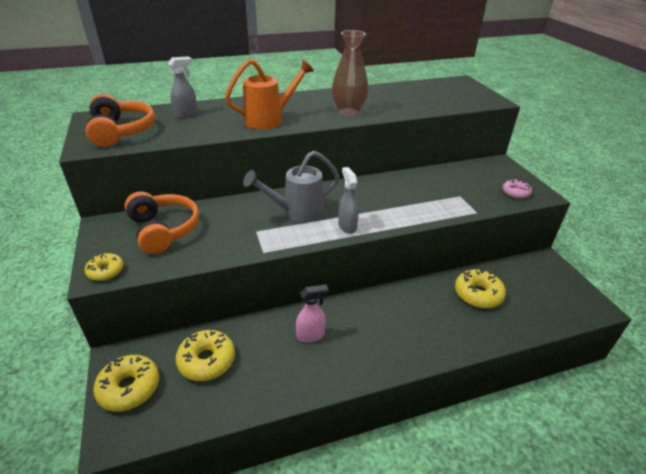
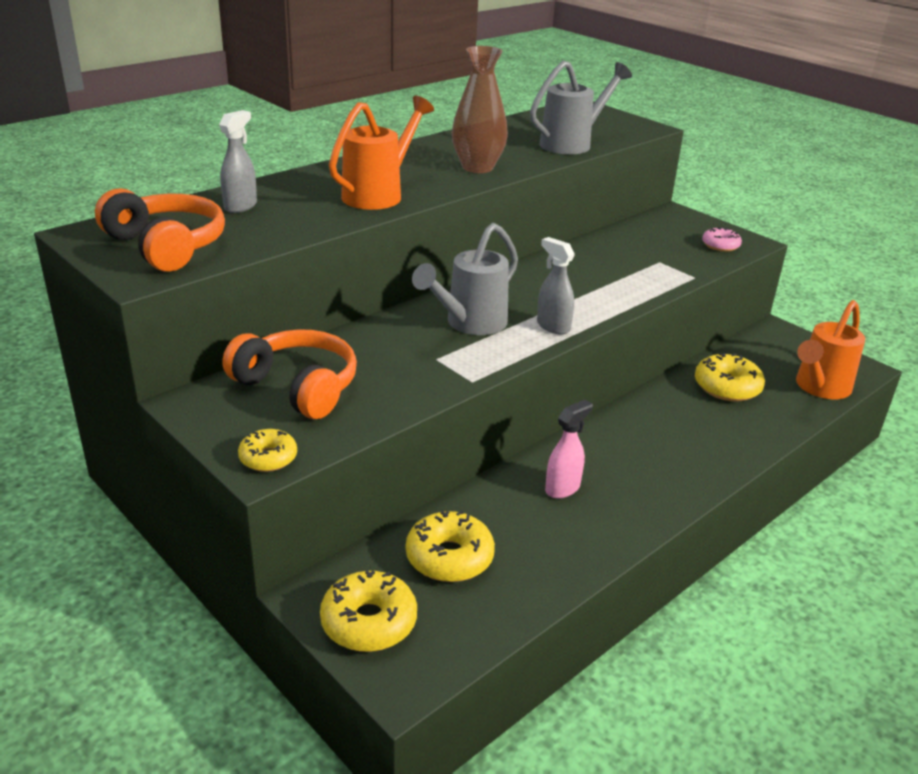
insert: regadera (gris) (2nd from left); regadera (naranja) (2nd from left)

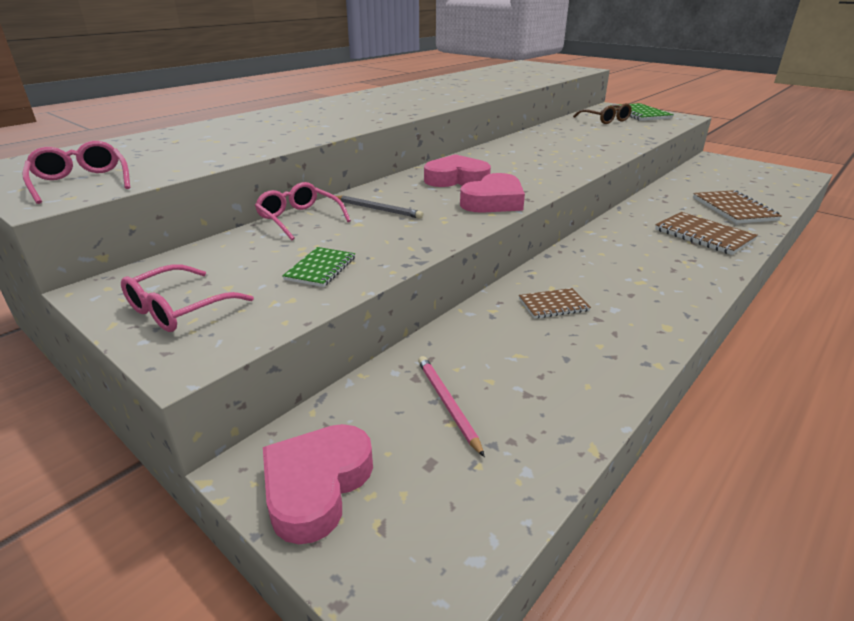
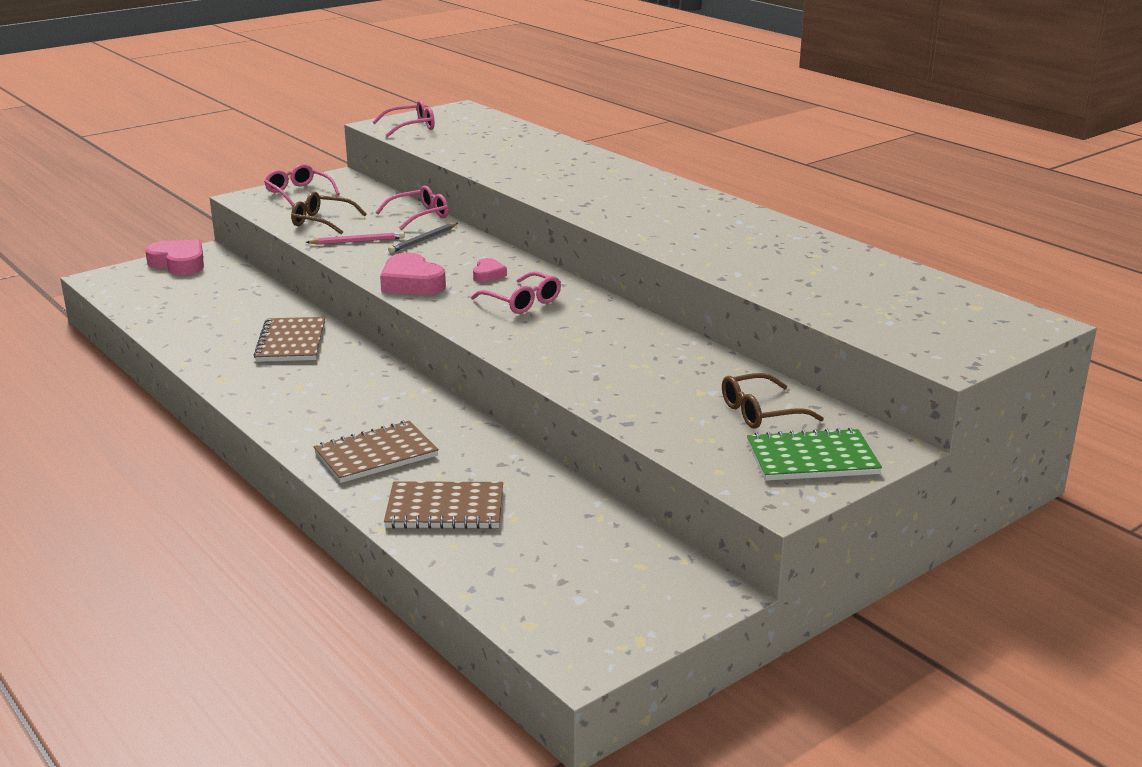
insert: gafas (rosa) (4th from left)
move: lápiz (rosa)
replace: cuaderno (verde) (1st from left) to gafas (marrón) (1st from left)
resize: corazón (rosa) (2nd from left in the first image) x0.54; cuaderno (marrón) (1st from left) x1.67

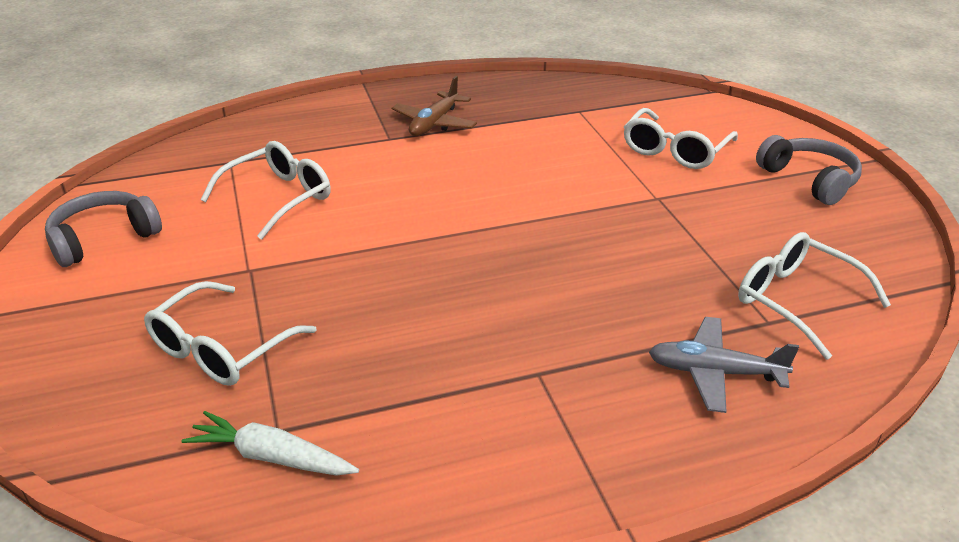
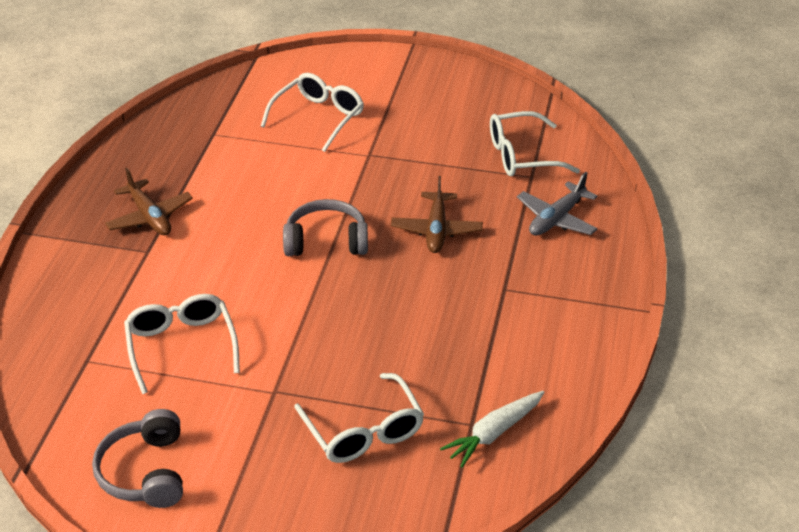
insert: avión (marrón) (2nd from left)
move: auriculares (gris) (2nd from left)
rotate: gafas (blanco) (3rd from left in the first image) 120 degrees counterclockwise

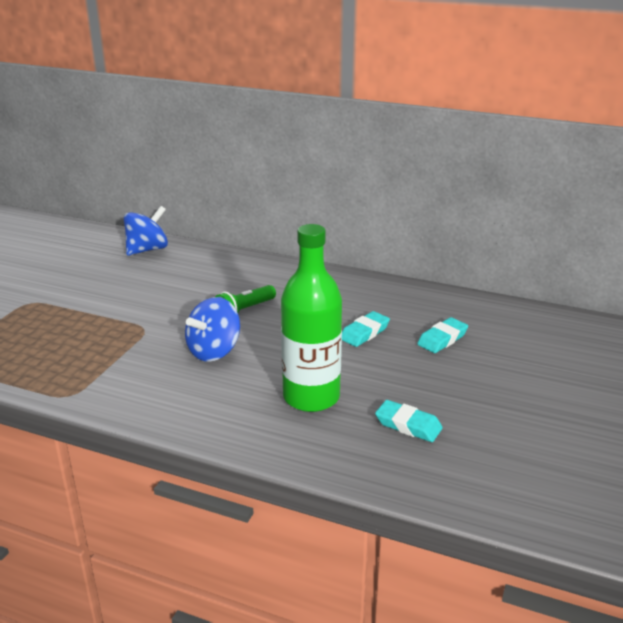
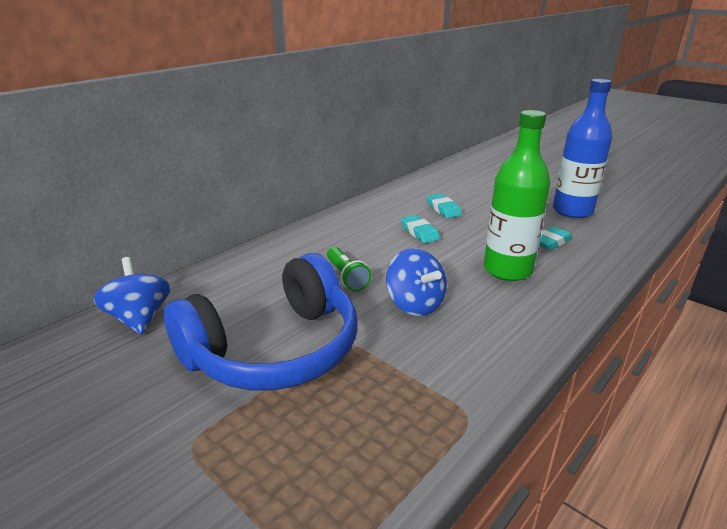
insert: botella (azul); auriculares (azul)

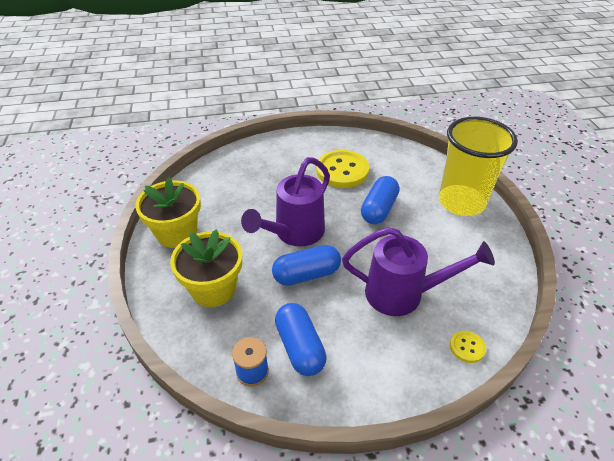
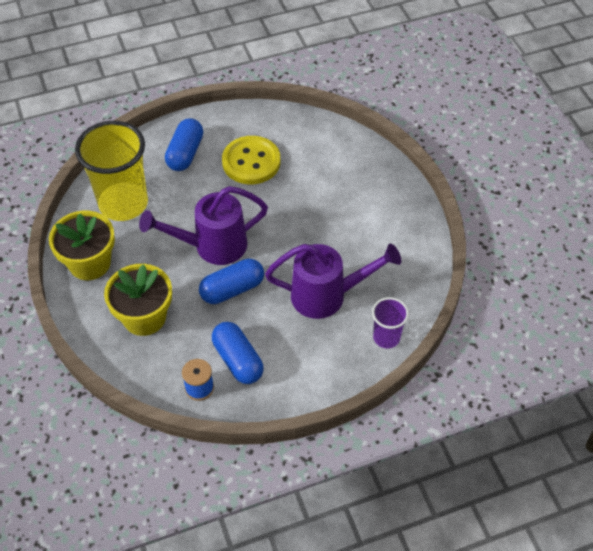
move: vaso (amarillo); cápsula (azul) (3rd from left in the first image) to cápsula (azul) (1st from left)
replace: botón (amarillo) (2nd from left) to vaso (morado)
rotate: regadera (morado) (1st from left) 45 degrees clockwise

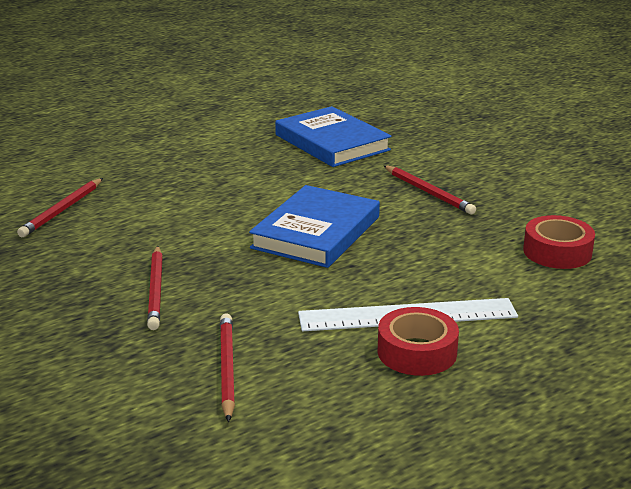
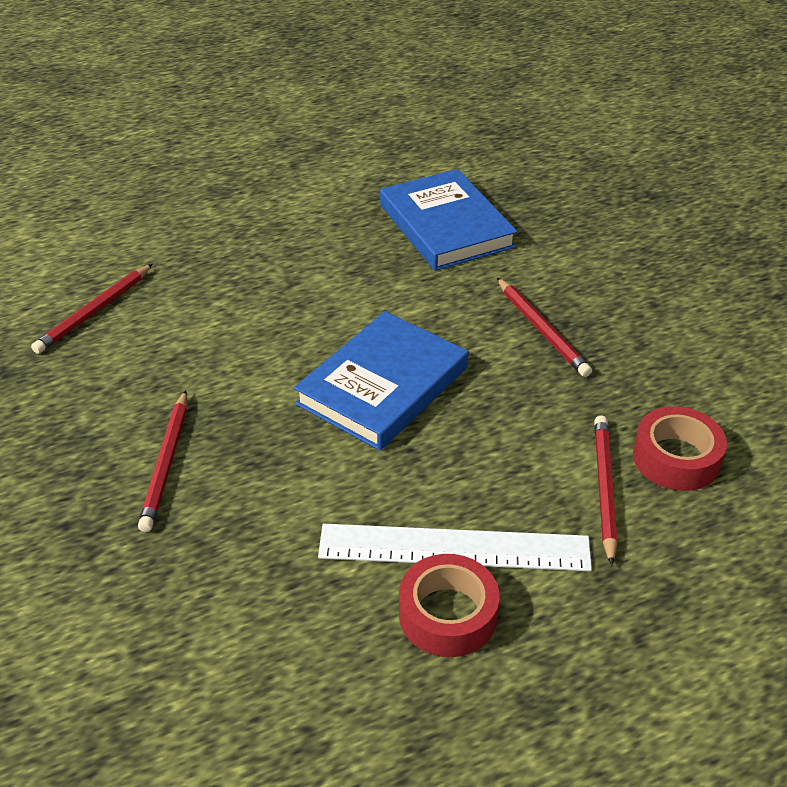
move: lápiz (rojo) (3rd from left in the first image) to lápiz (rojo) (4th from left)

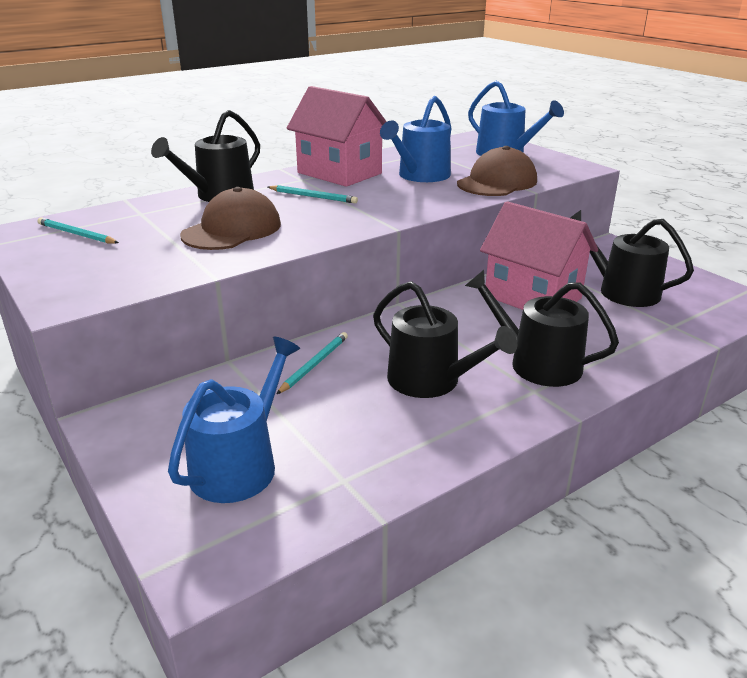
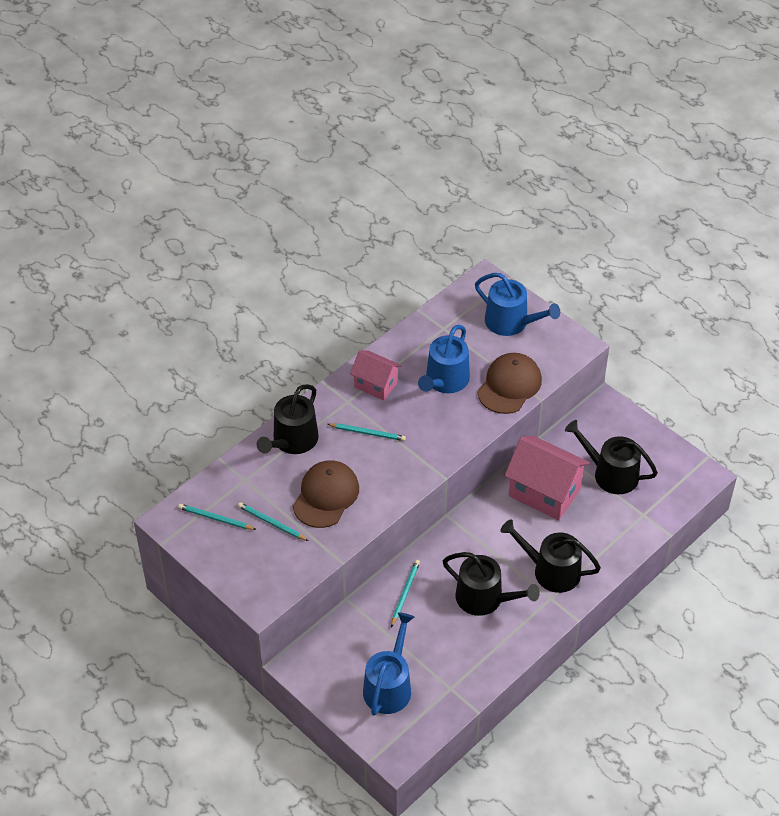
insert: lápiz (turquesa) (2nd from left)
resize: casa (rosa) (1st from left) x0.61

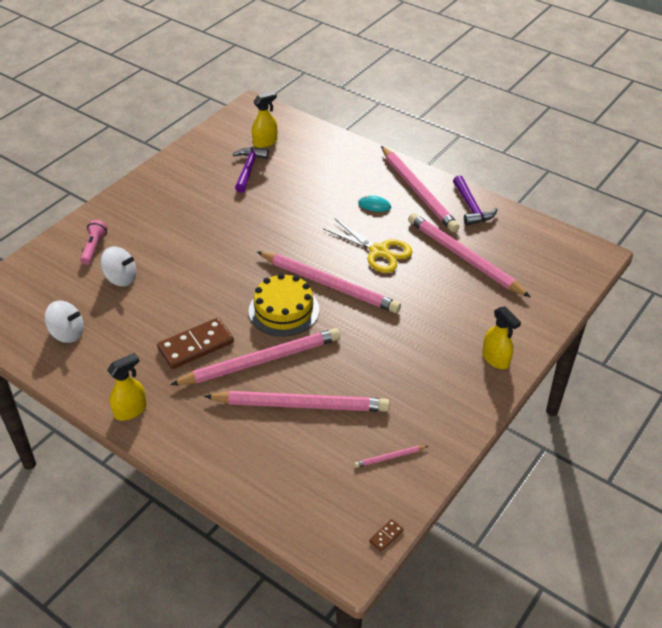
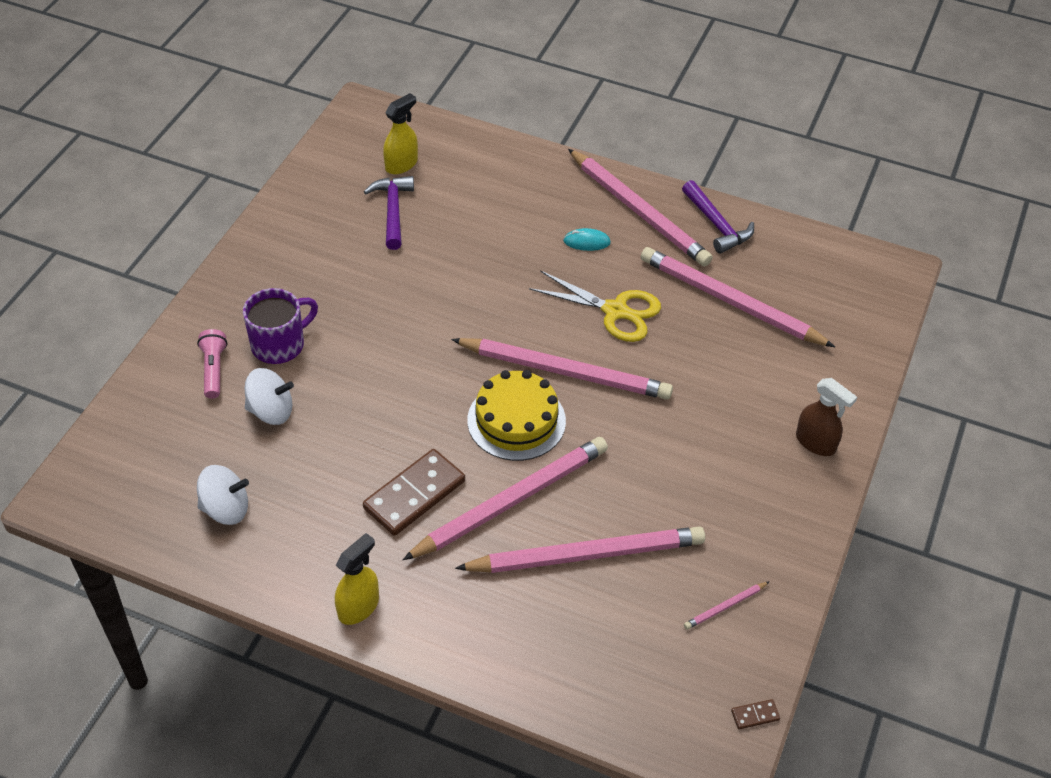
insert: taza (morado)
recolor: pulverizador (amarillo) (3rd from left) to pulverizador (marrón)
rotate: ficha de dominó (marrón) (2nd from left) 45 degrees clockwise

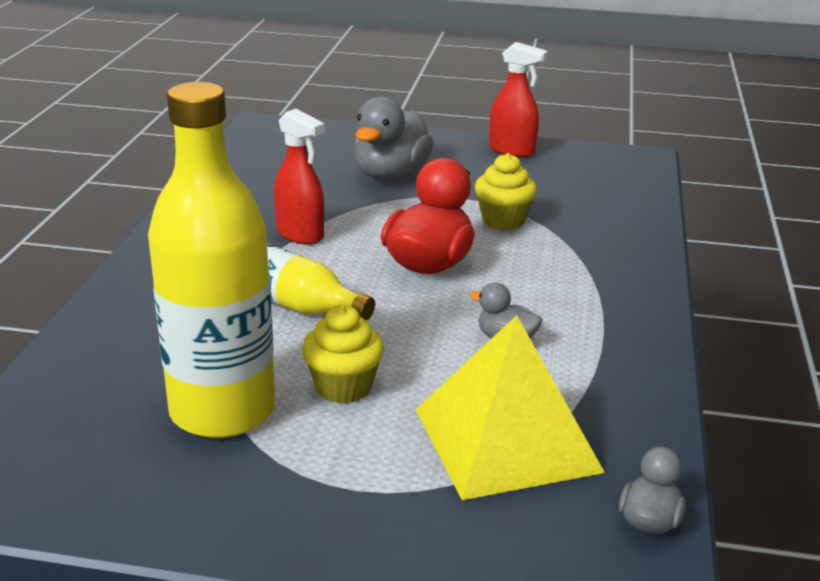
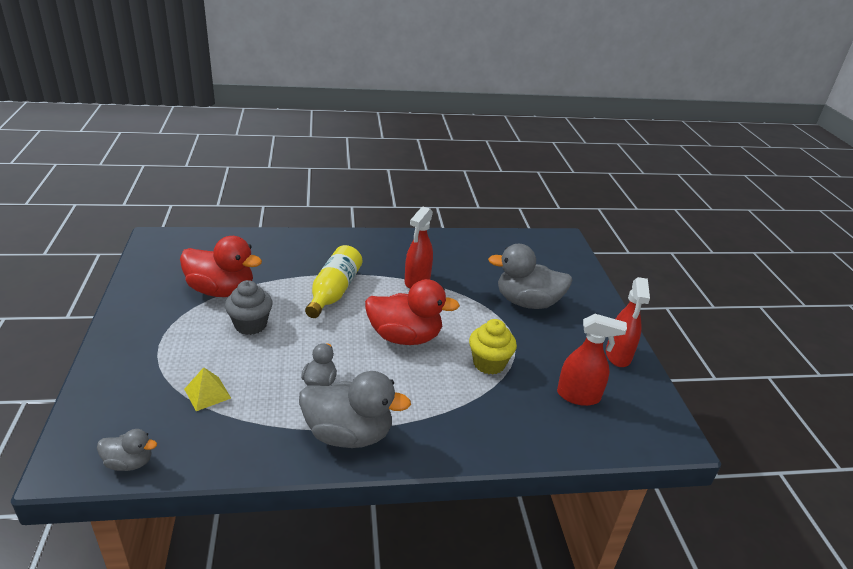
insert: pulverizador (rojo) (2nd from left); pato (gris) (3rd from left)
replace: botella (amarillo) (1st from left) to pato (rojo) (1st from left)
recolor: magdalena (amarillo) (1st from left) to magdalena (gris)
resize: pirámide (amarillo) x0.40

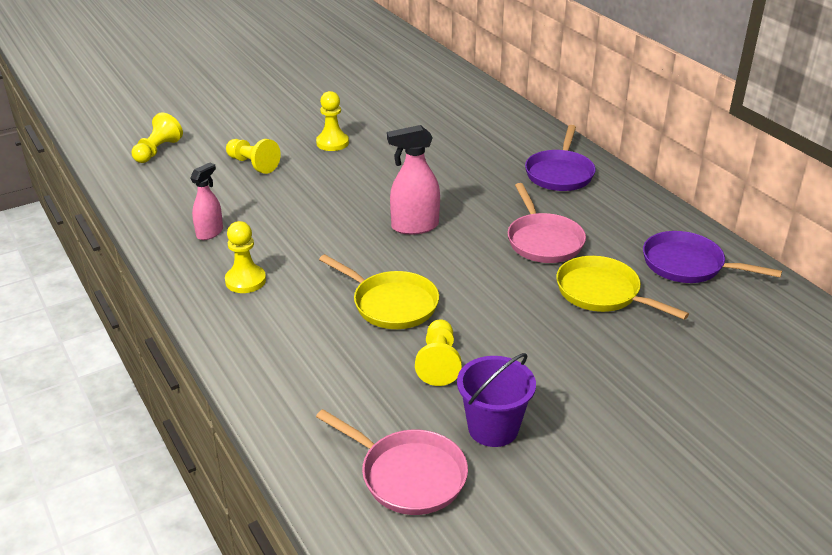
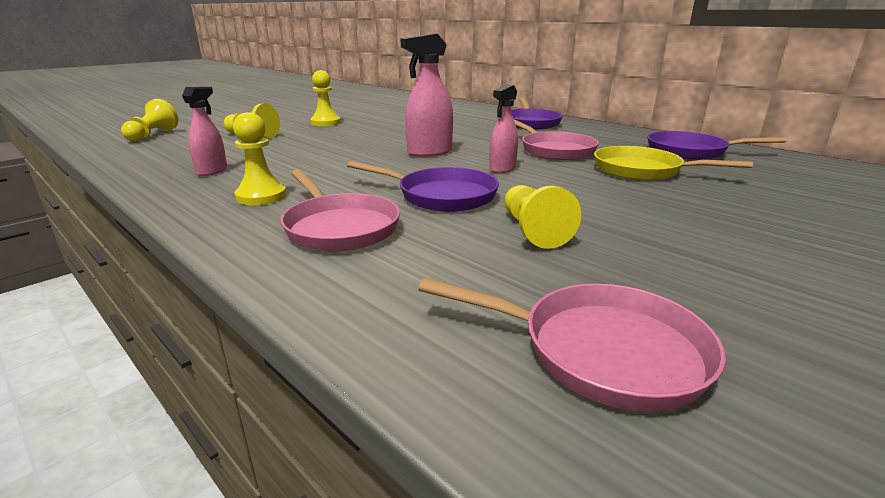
delete: balde (morado)
insert: pulverizador (rosa) (3rd from left); sartén (rosa) (1st from left)
recolor: sartén (amarillo) (1st from left) to sartén (morado) (1st from left)

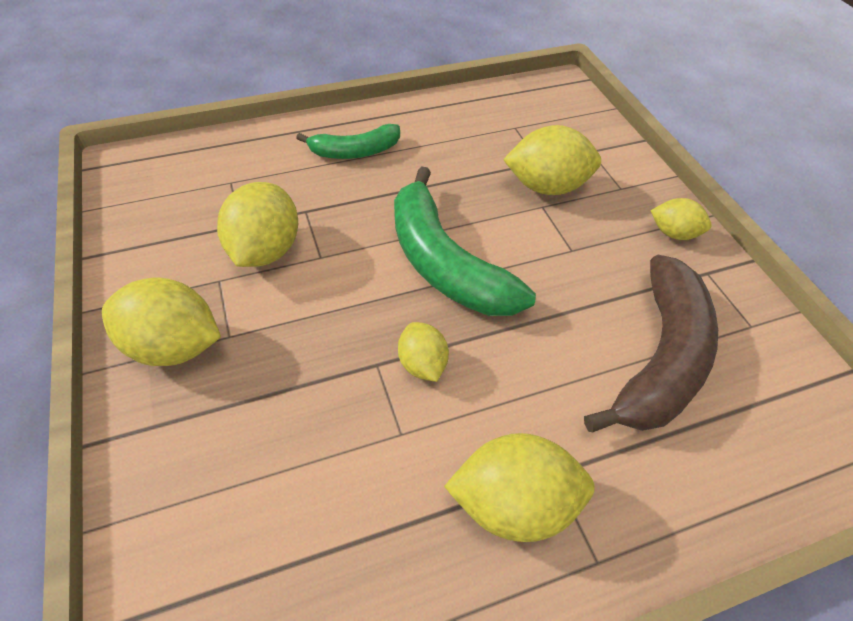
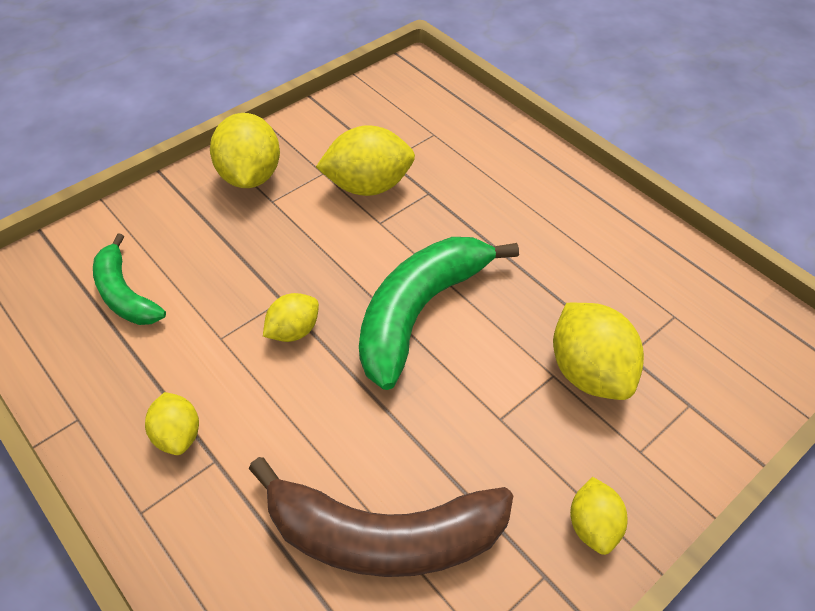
move: plátano (verde) (1st from left)
resize: limón (amarillo) (4th from left in the first image) x0.58

